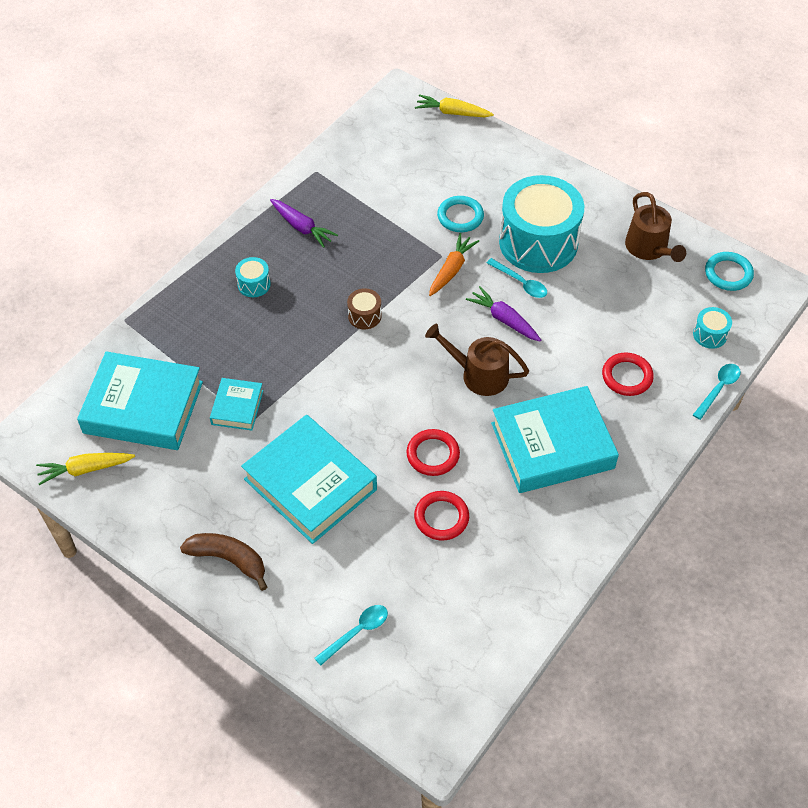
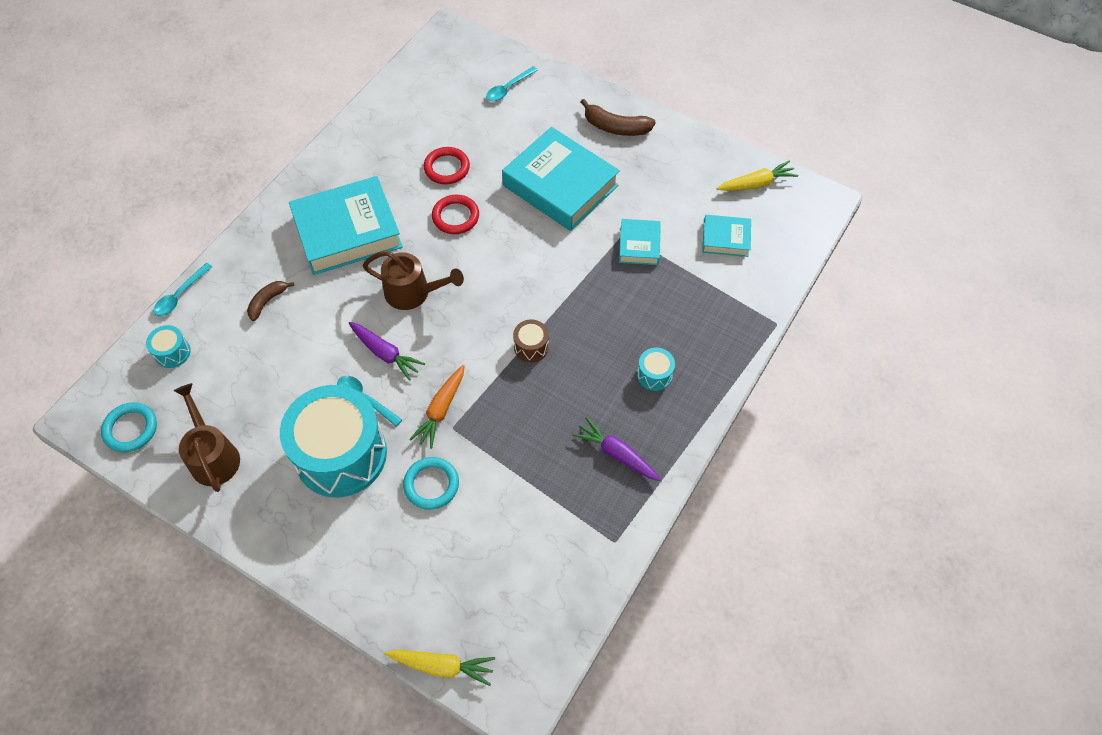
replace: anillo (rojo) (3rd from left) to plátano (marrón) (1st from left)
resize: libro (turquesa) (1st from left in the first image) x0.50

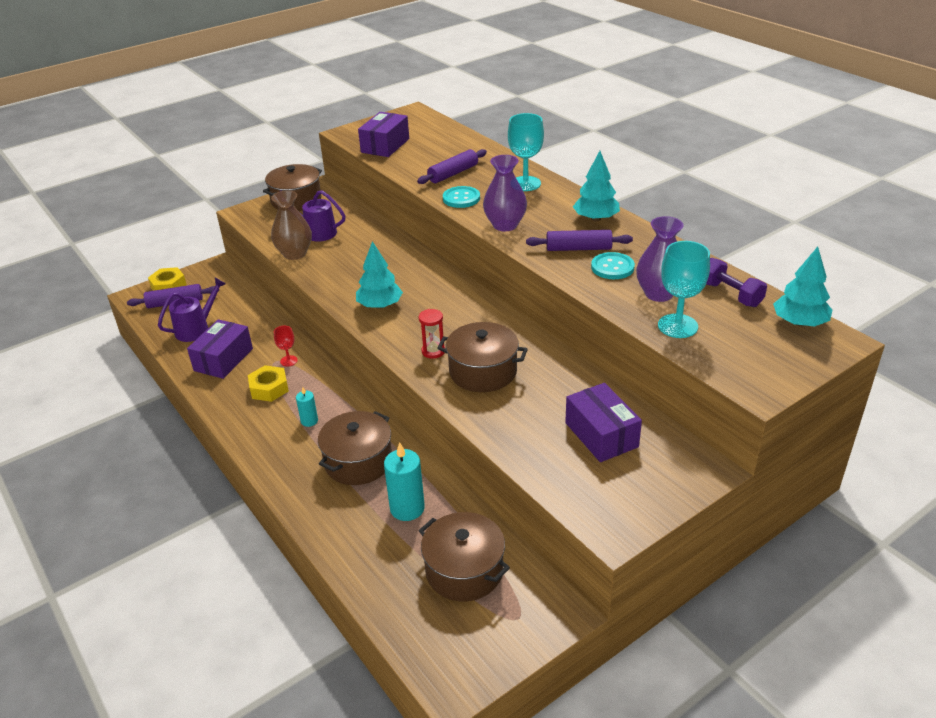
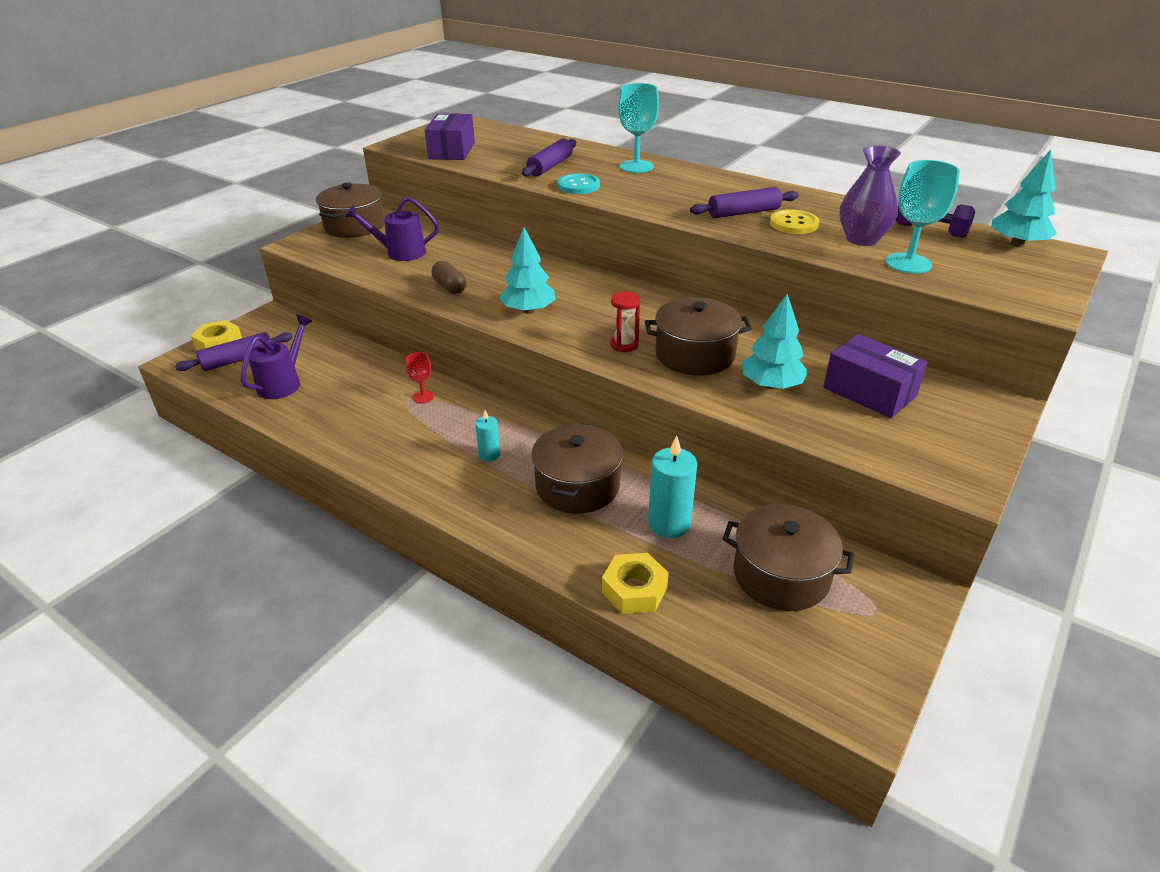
delete: florero (morado) (1st from left); florero (marrón); caja (morado) (1st from left)
insert: cápsula (marrón)
move: árbol (turquesa) (2nd from left); tuerca (amarillo) (2nd from left)
recolor: botón (turquesa) (2nd from left) to botón (amarillo)

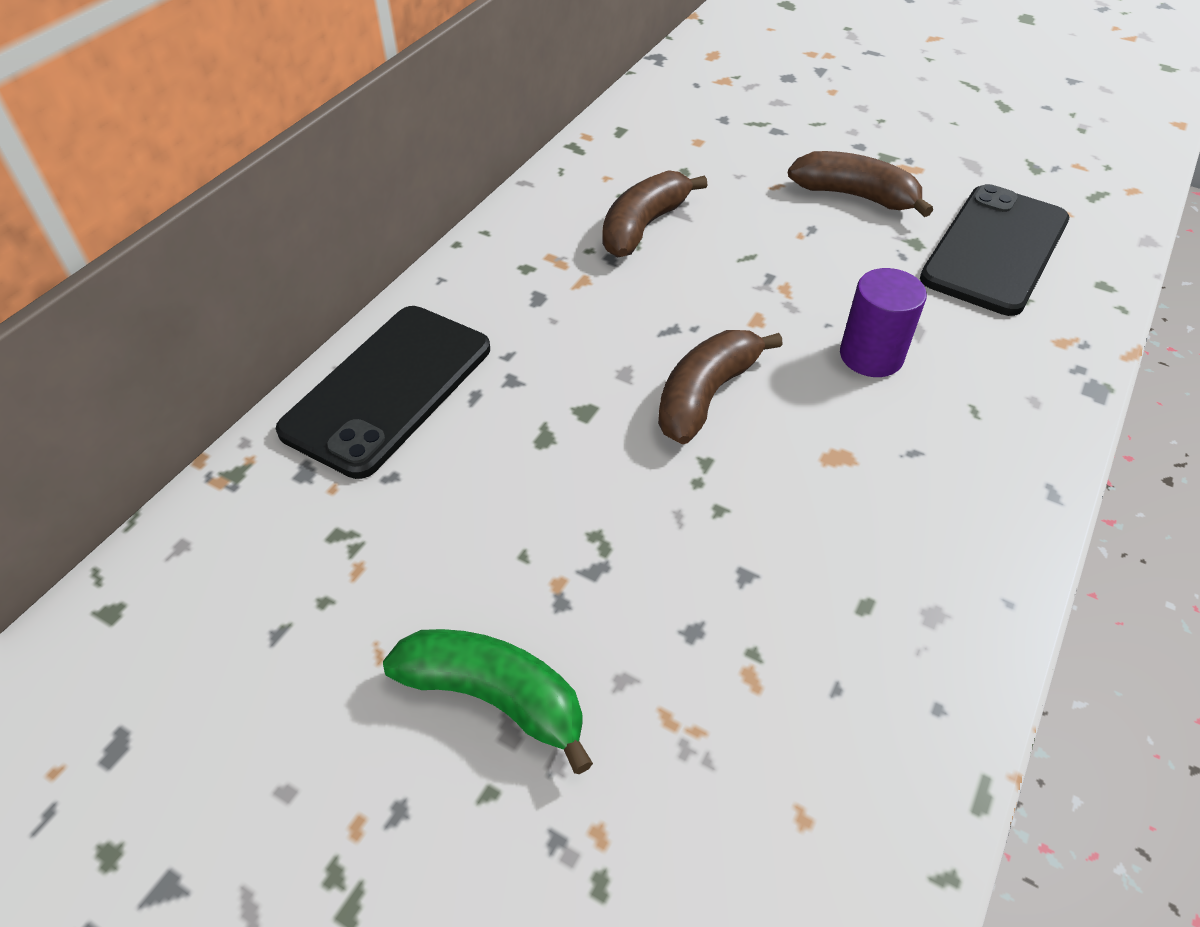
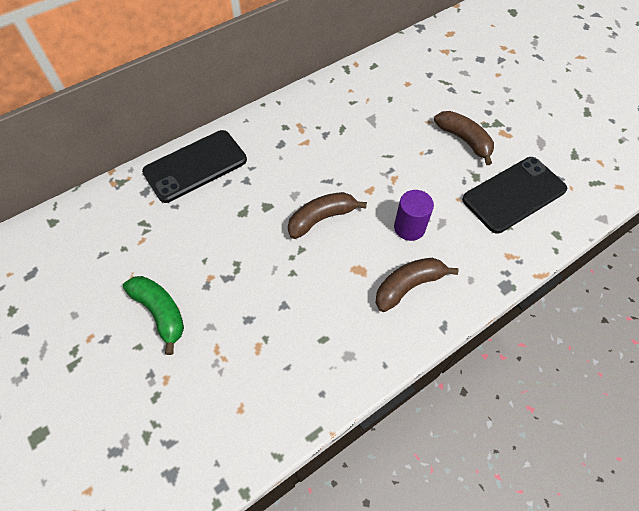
move: plátano (marrón) (1st from left in the first image) to plátano (marrón) (2nd from left)

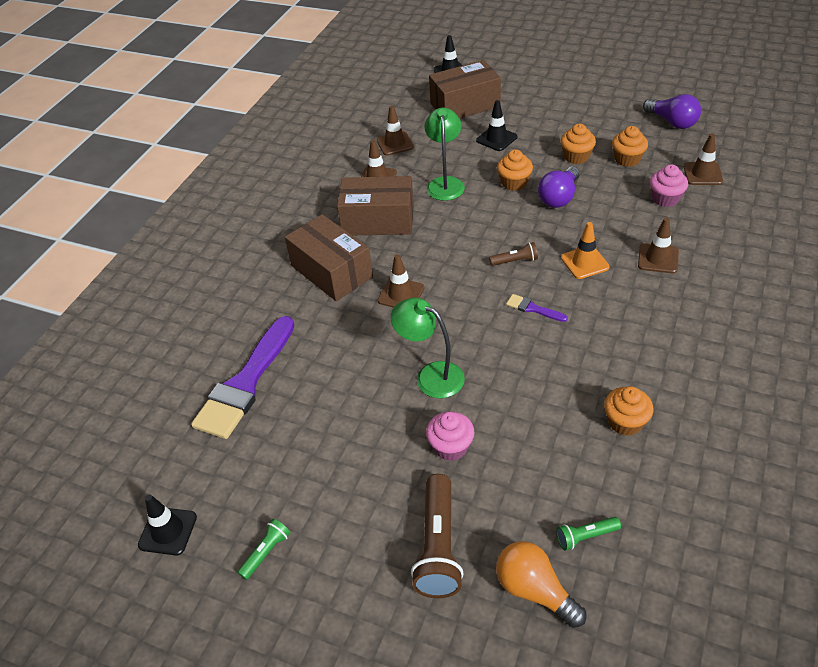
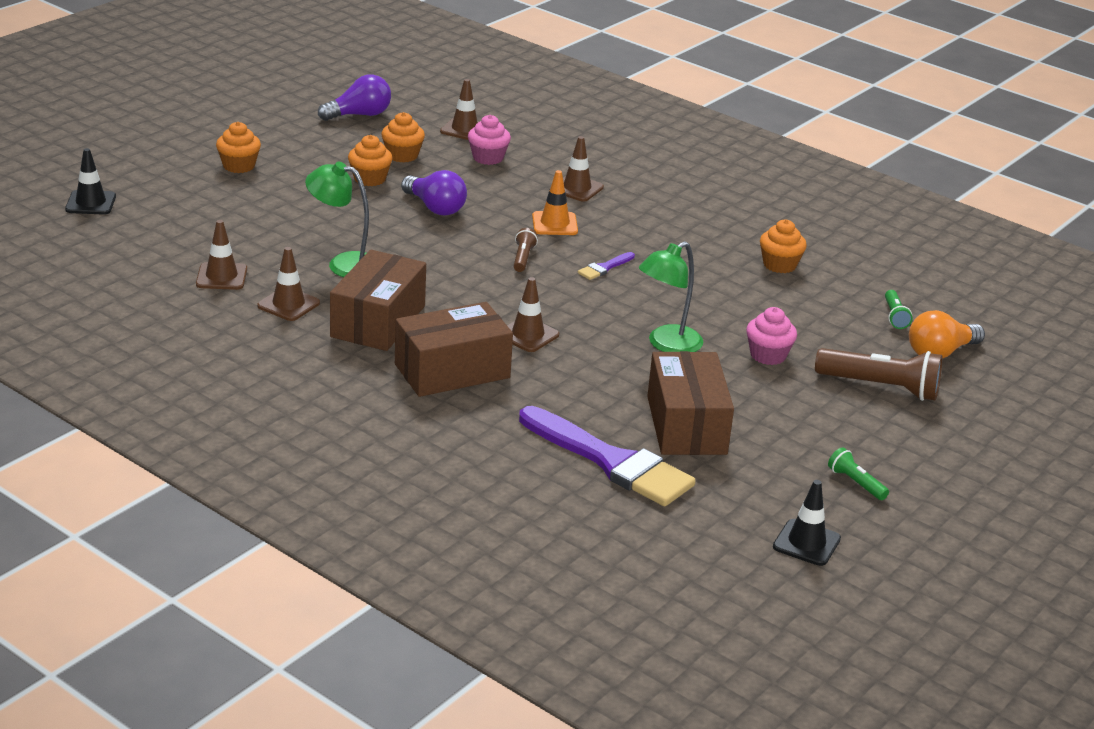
delete: cono de tráfico (negro) (3rd from left)
move: caja (marrón) (3rd from left); magdalena (naranja) (1st from left)

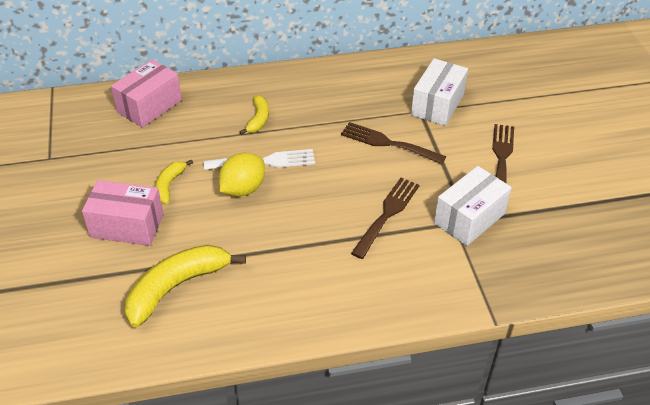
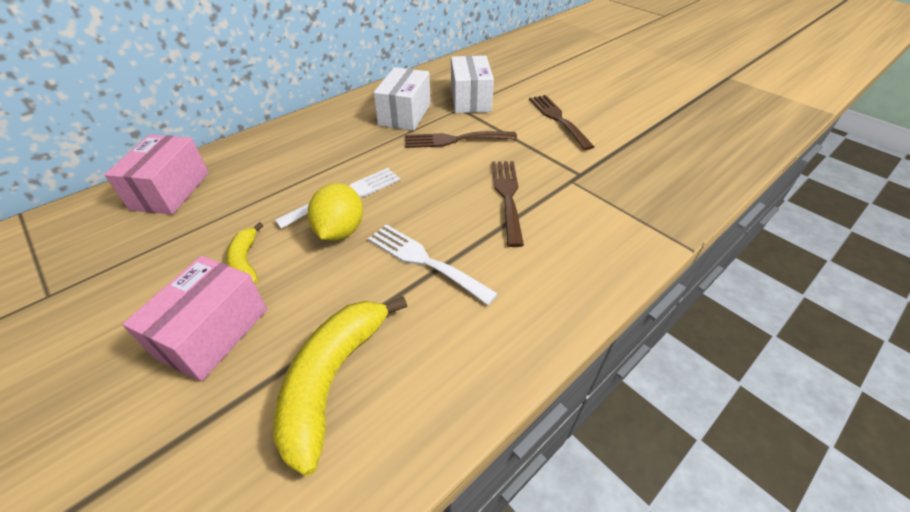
delete: plátano (amarillo) (3rd from left)
insert: tenedor (blanco) (2nd from left)
move: caja (blanco) (2nd from left in the first image) to caja (blanco) (1st from left)
rotate: caja (rosa) (1st from left in the first image) 45 degrees counterclockwise

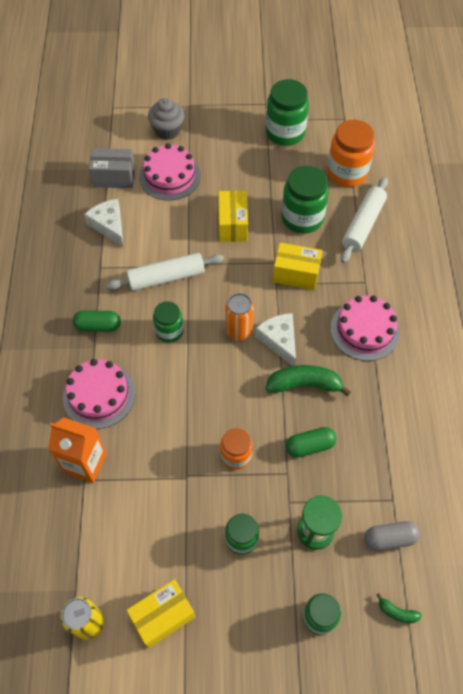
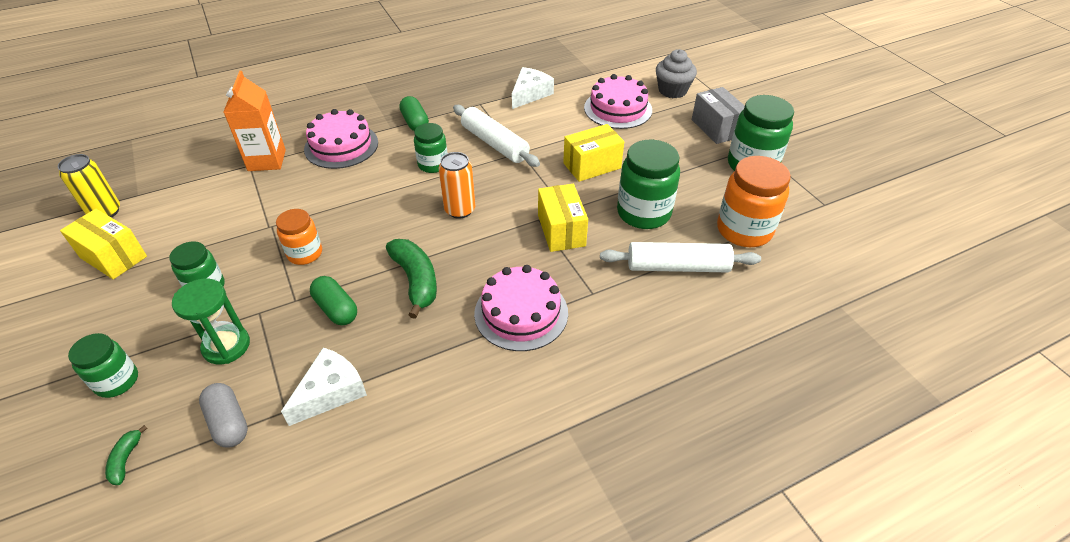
move: caja (gris); queso (blanco) (2nd from left in the first image) to queso (blanco) (1st from left)

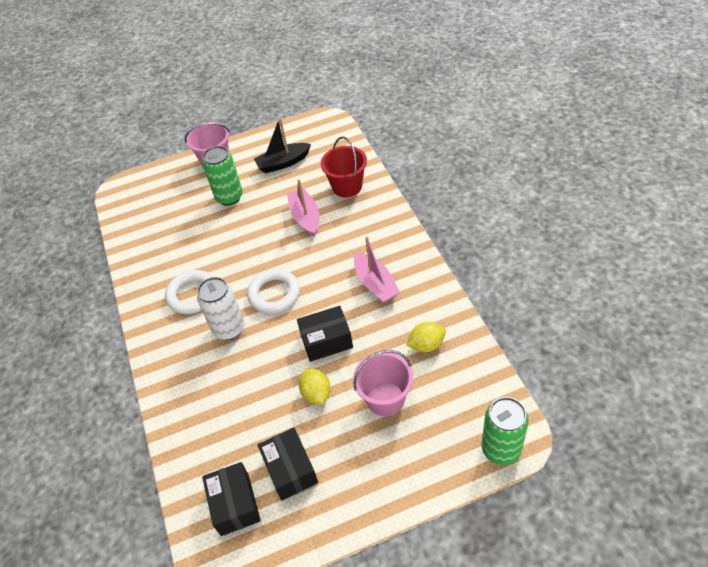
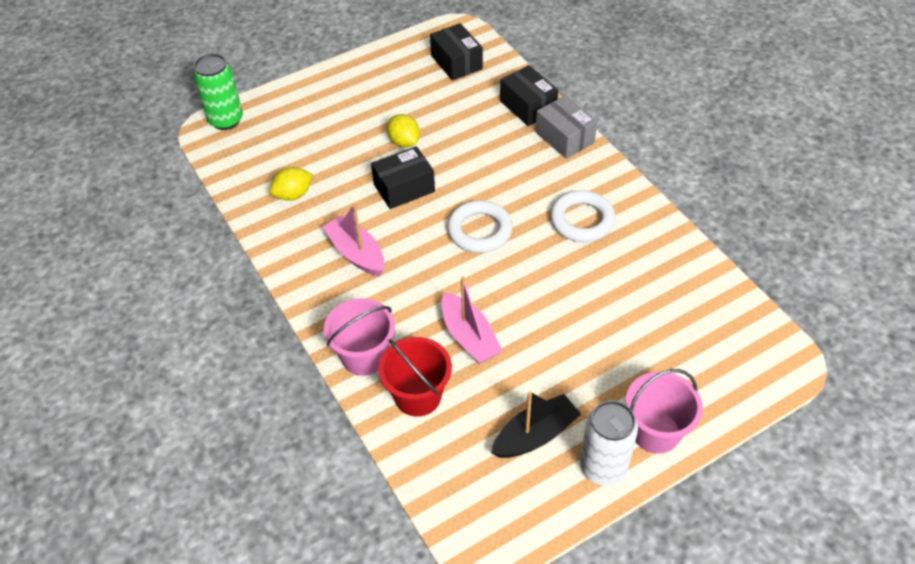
delete: lata (verde) (1st from left)
insert: caja (gris)
move: lata (blanco); balde (rosa) (2nd from left in the first image) to balde (rosa) (1st from left); caja (negro) (2nd from left in the first image) to caja (negro) (3rd from left)

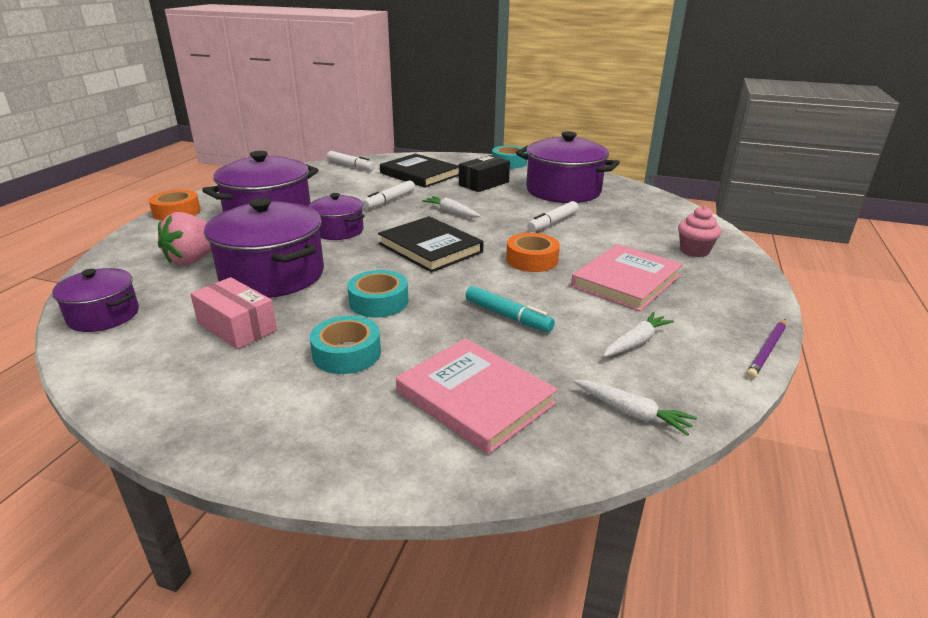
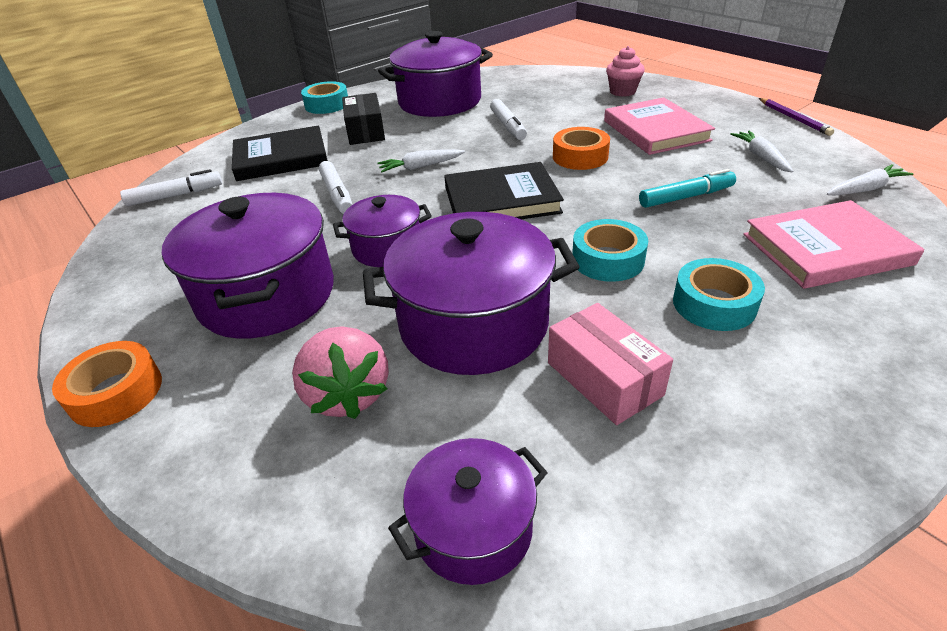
rotate: caja (rosa) 75 degrees clockwise

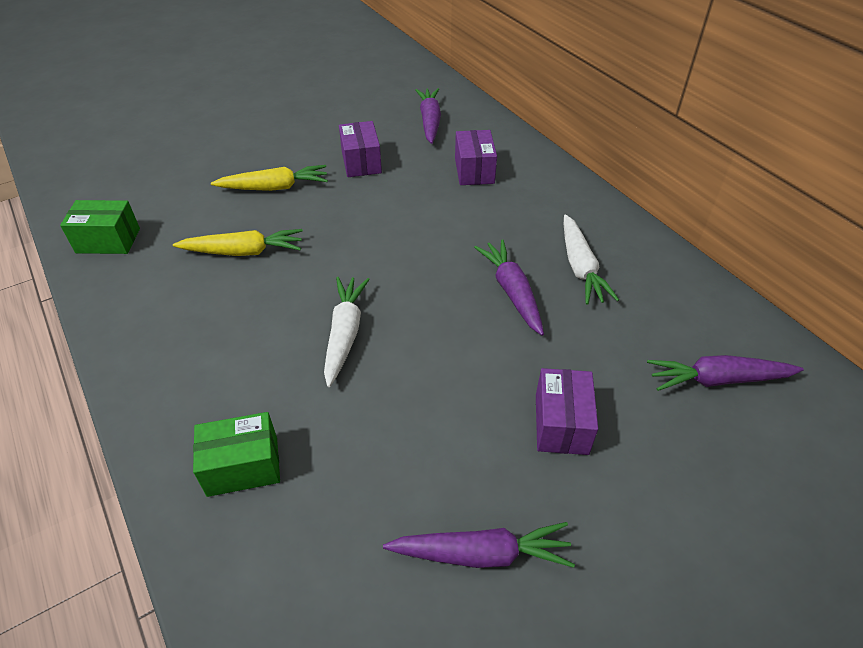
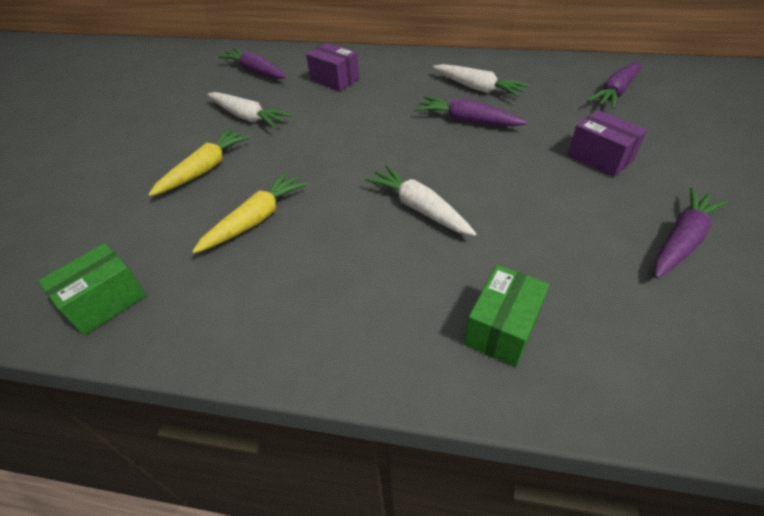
replace: caja (morado) (1st from left) to zanahoria (blanco) (1st from left)

